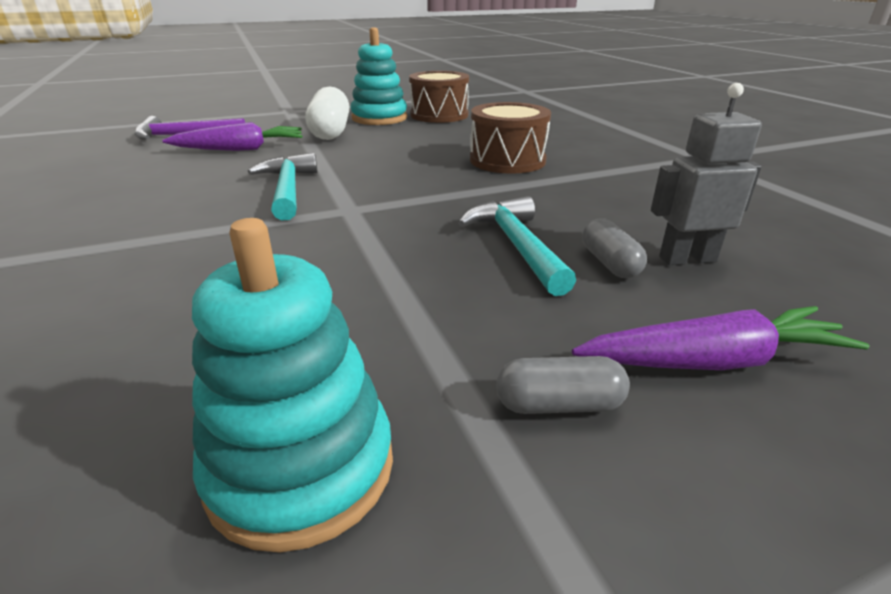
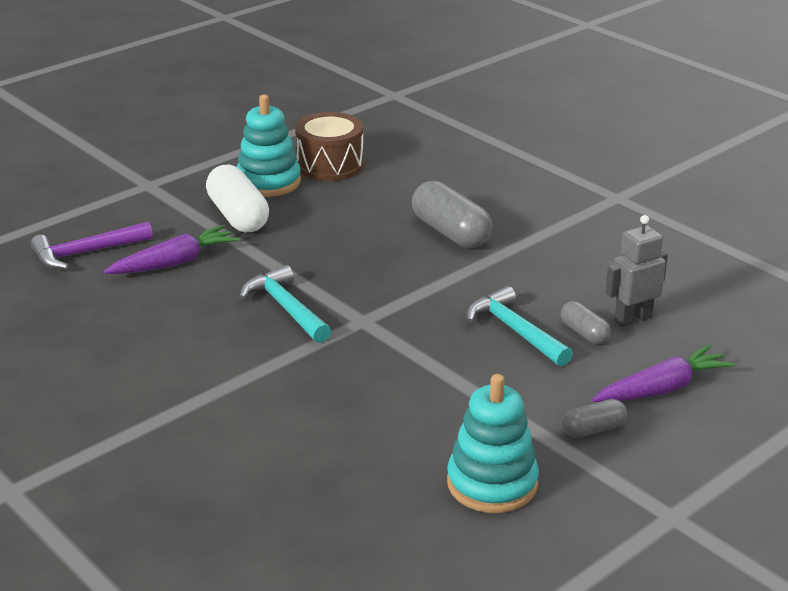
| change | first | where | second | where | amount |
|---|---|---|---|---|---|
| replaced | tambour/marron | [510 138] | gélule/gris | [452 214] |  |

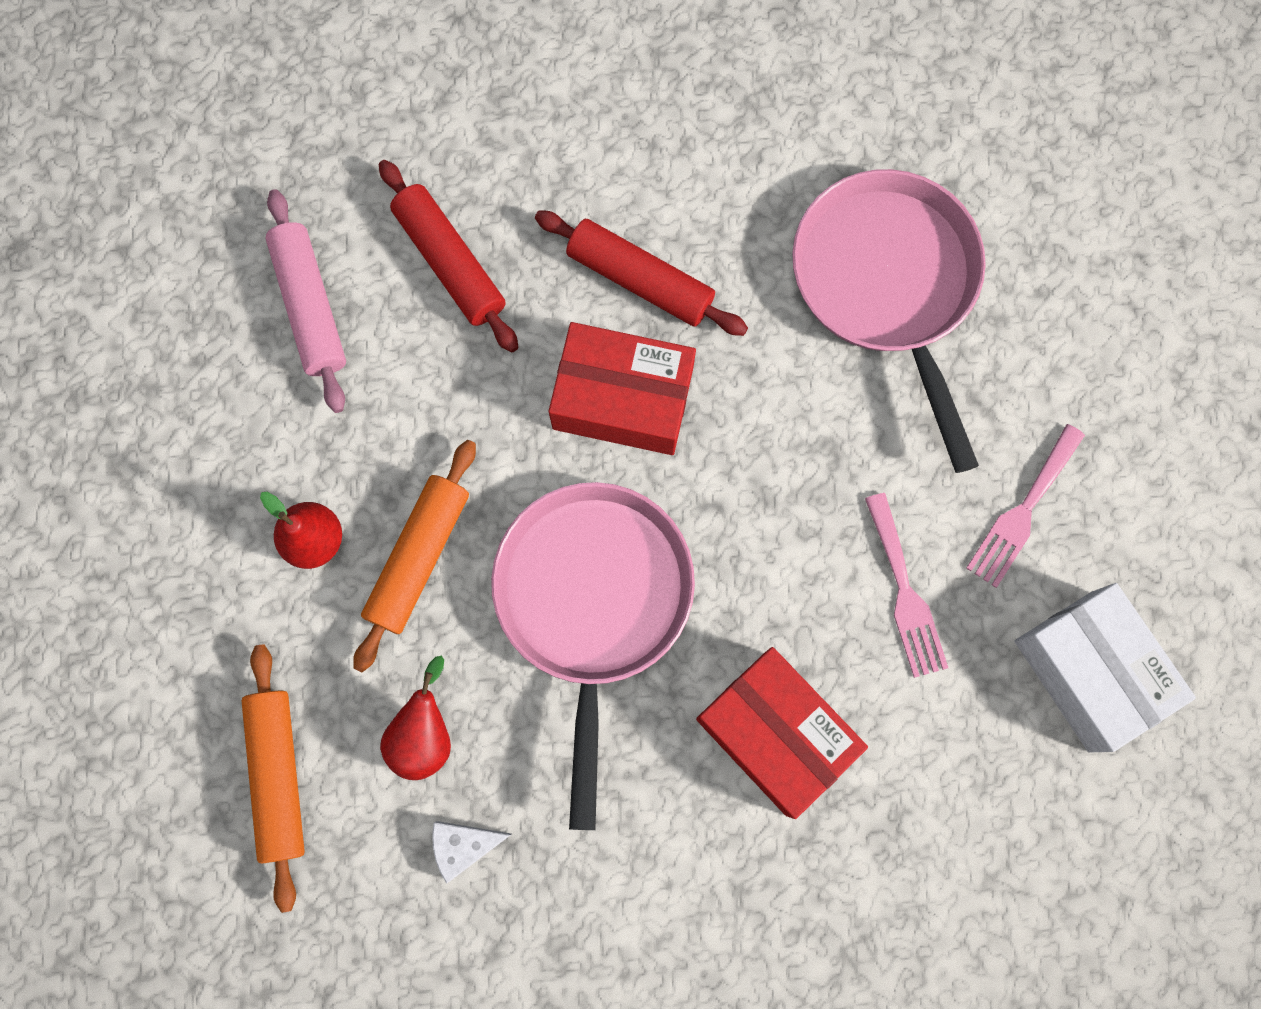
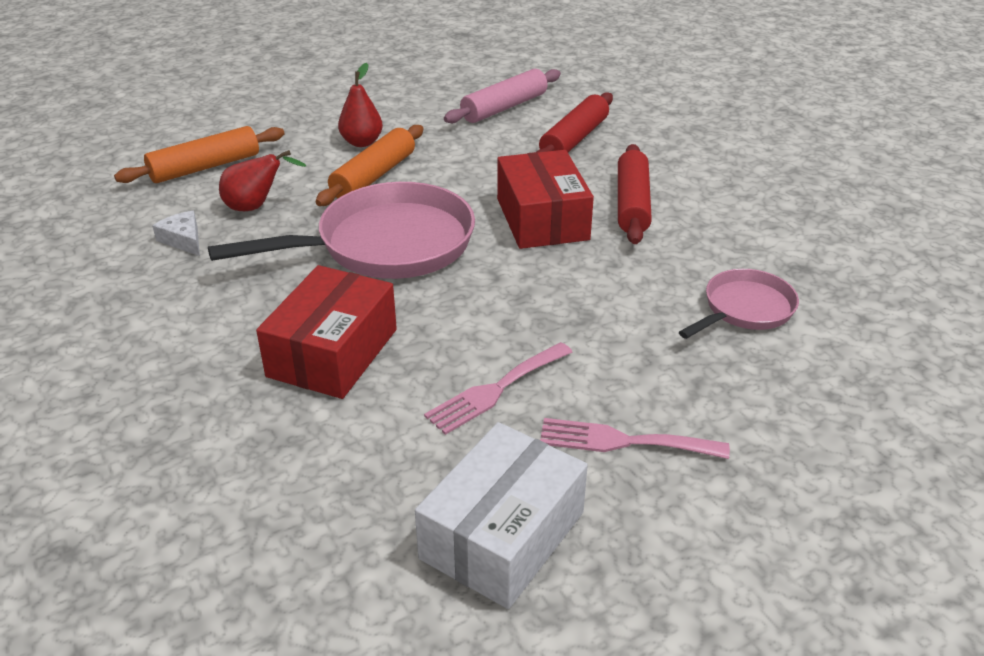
| change | first | where | second | where | amount |
|---|---|---|---|---|---|
| resized | poêle/rose | [889 321] |  | [739 304] | x0.54 |
| turned | rouleau à pâtisserie/orange | [414 556] |  | [369 165] | 60 degrees counterclockwise |

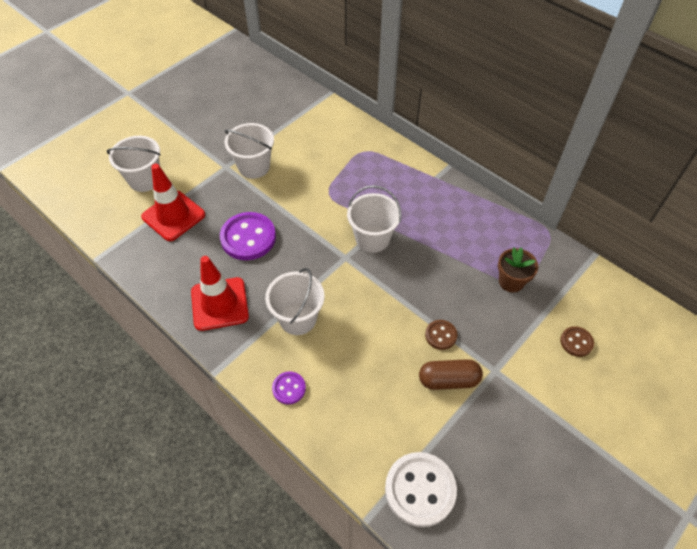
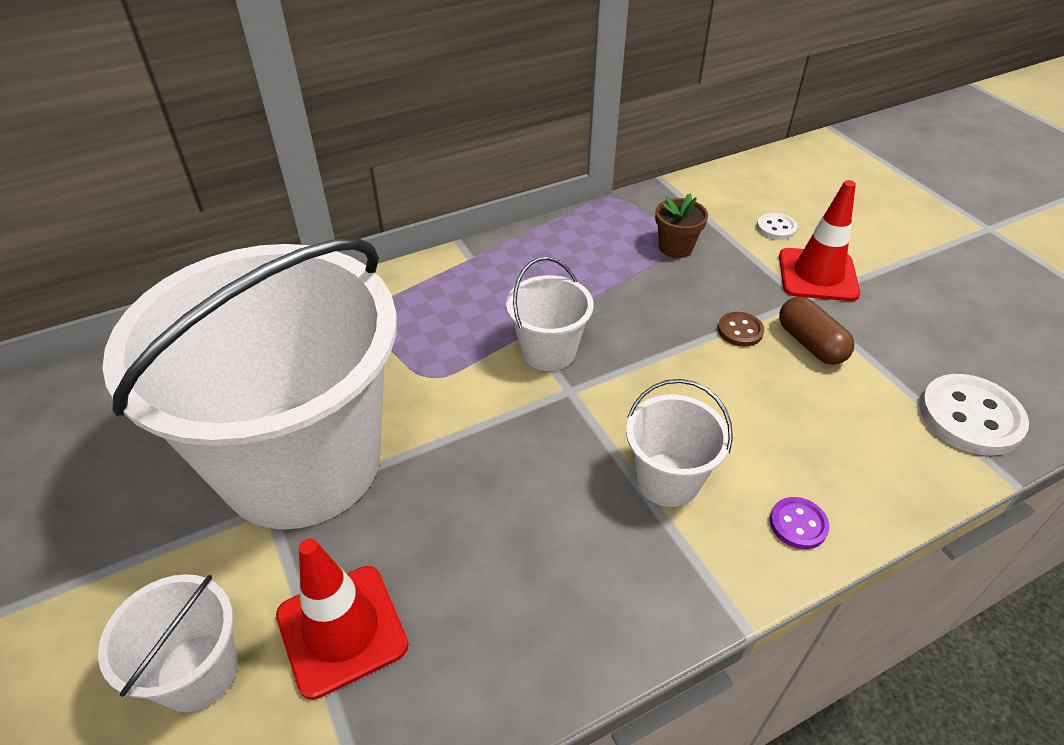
| change | first | where | second | where | amount |
|---|---|---|---|---|---|
| resized | seau/blanc | [249 151] |  | [249 383] | x2.48 |
| removed | bouton/violet | [248 236] |  |  |  |
| moved | cône de chantier/rouge | [220 293] |  | [819 240] |  |
| recoloured | bouton/marron | [577 341] | bouton/blanc | [777 226] |  |
| turned | gélule/marron | [451 374] |  | [817 331] | 45 degrees counterclockwise |

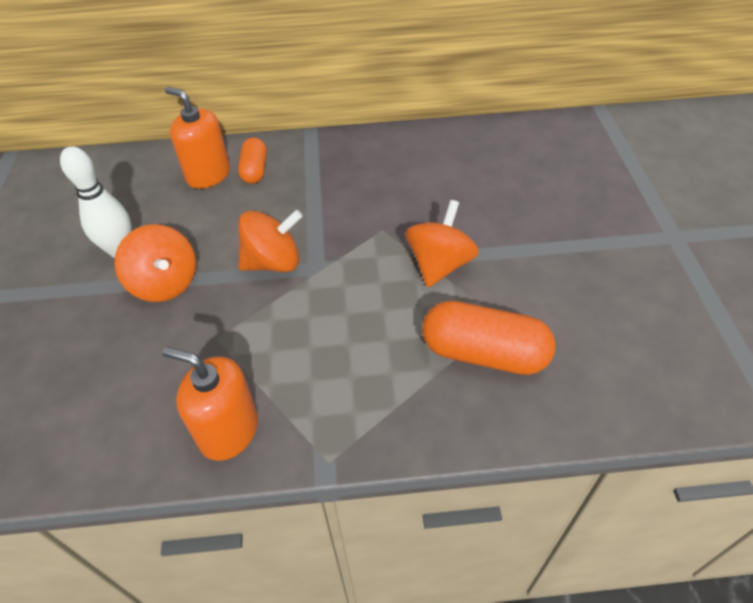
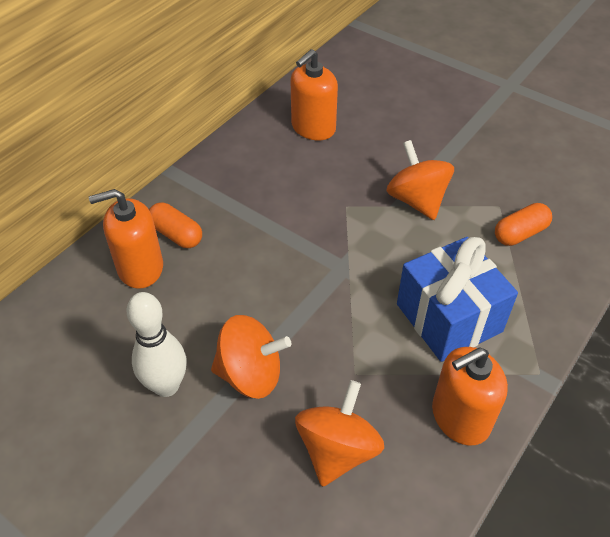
| change | first | where | second | where | amount |
|---|---|---|---|---|---|
| moved | toupie/orange | [270 241] |  | [339 433] |  |
| resized | gélule/orange | [489 338] |  | [523 224] | x0.59 |
| added |  |  | distributeur de savon/orange | [314 94] |  |
| added |  |  | cadeau/bleu | [457 299] |  |

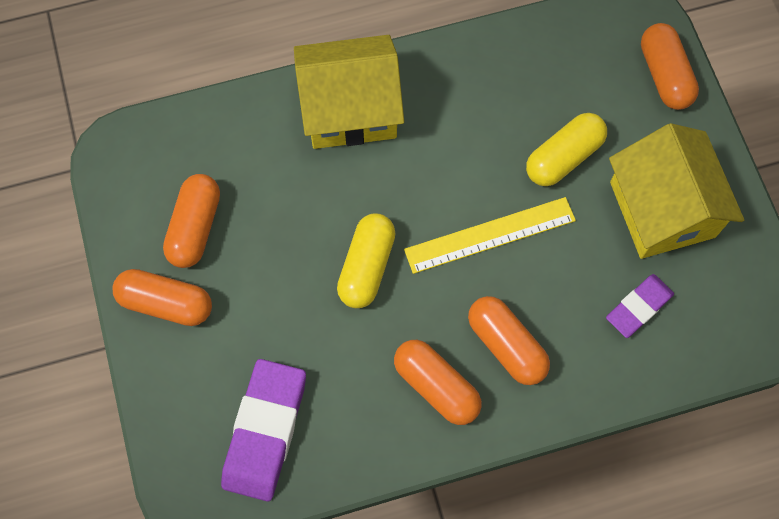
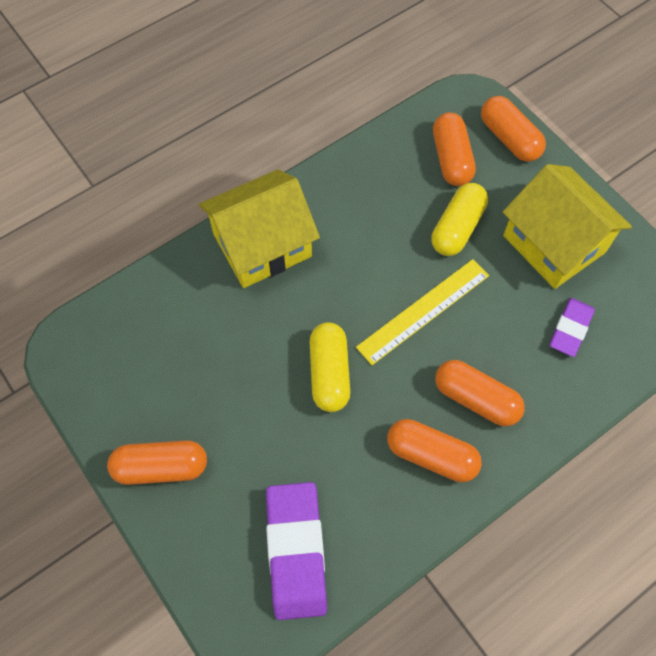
| change | first | where | second | where | amount |
|---|---|---|---|---|---|
| moved | gélule/orange | [191 221] |  | [454 149] |  |

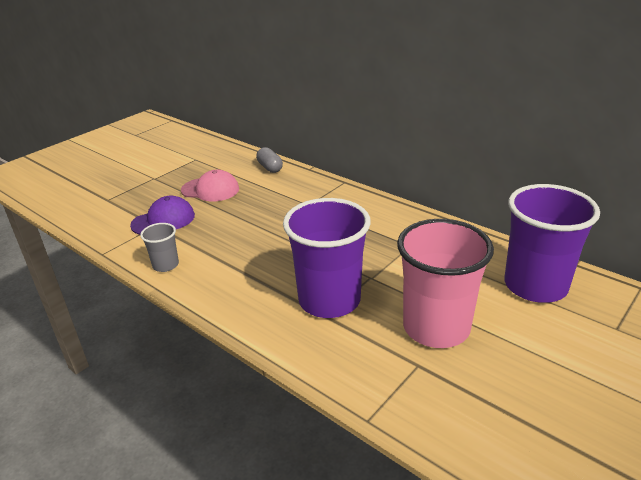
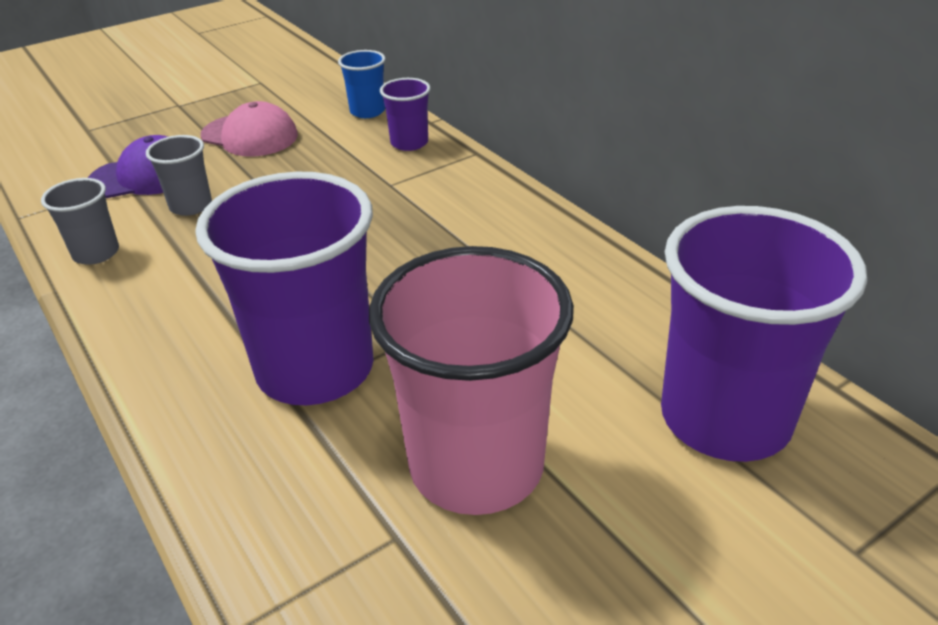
| change | first | where | second | where | amount |
|---|---|---|---|---|---|
| replaced | gélule/gris | [269 160] | gobelet/bleu | [361 84] |  |
| added |  |  | gobelet/violet | [405 114] |  |
| added |  |  | gobelet/gris | [179 175] |  |

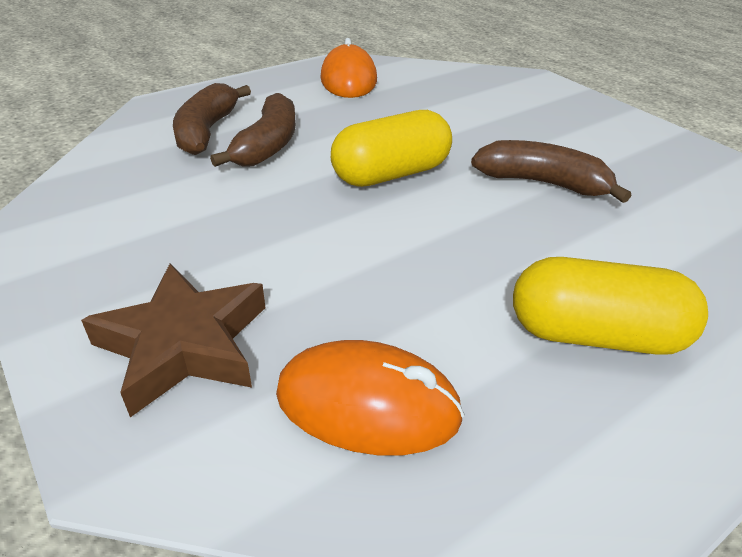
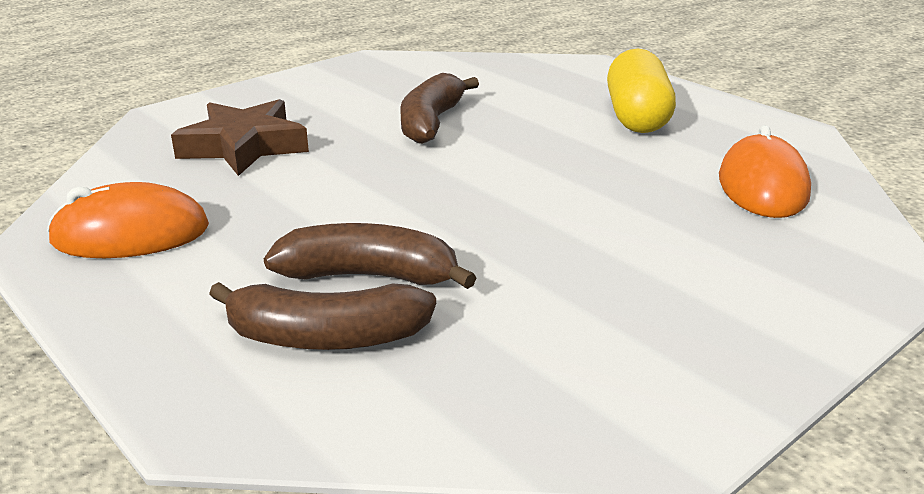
| change | first | where | second | where | amount |
|---|---|---|---|---|---|
| removed | gélule/jaune | [391 148] |  |  |  |
| moved | étoile/marron | [173 340] |  | [240 137] |  |

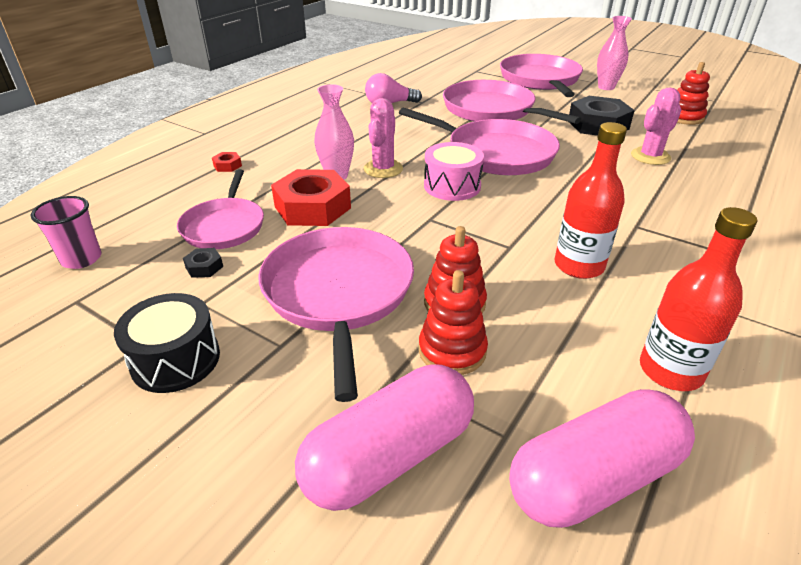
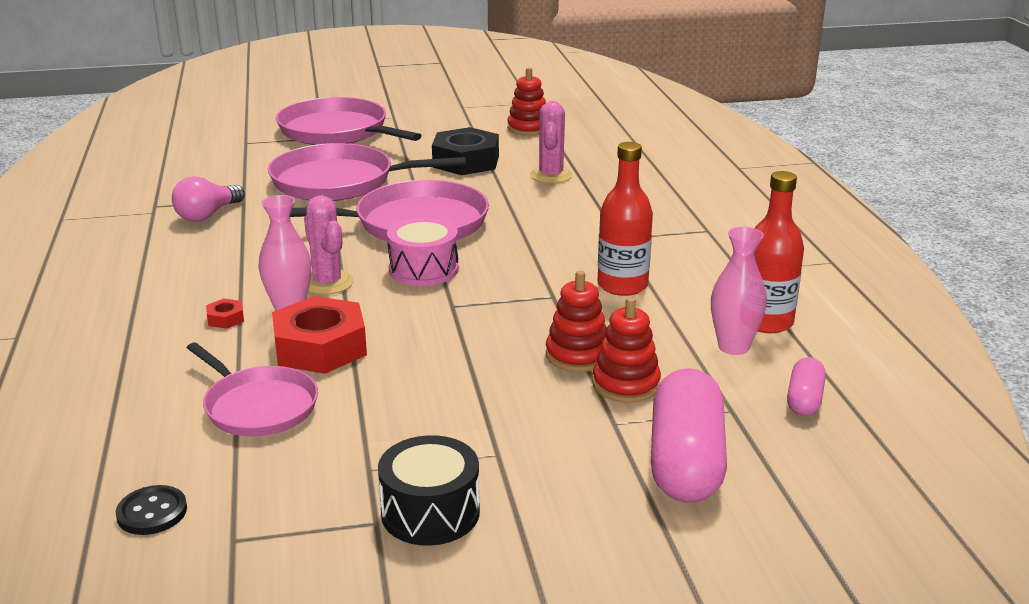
| change | first | where | second | where | amount |
|---|---|---|---|---|---|
| moved | vase/rose | [614 53] |  | [739 291] |  |
| moved | écrou/rouge | [227 162] |  | [225 313] |  |
| replaced | gobelet/rose | [66 232] | bouton/noir | [151 510] |  |
| removed | poêle/rose | [336 314] |  |  |  |
| removed | écrou/noir | [203 263] |  |  |  |
| resized | gélule/rose | [602 458] |  | [806 386] | x0.50 |

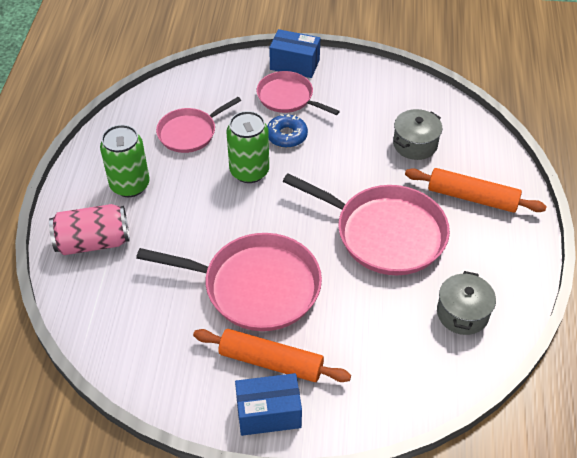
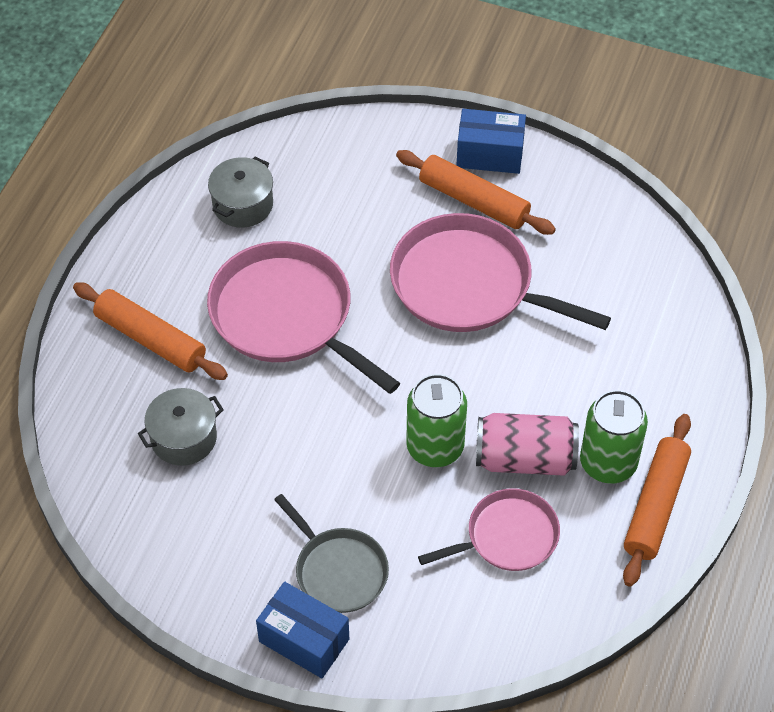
| change | first | where | second | where | amount |
|---|---|---|---|---|---|
| recoloured | poêle/rose | [298 93] | poêle/gris | [331 553] |  |
| removed | beignet/bleu | [287 131] |  |  |  |
| moved | canette/rose | [89 229] |  | [527 444] |  |
| added |  |  | rouleau à pâtisserie/orange | [657 500] |  |

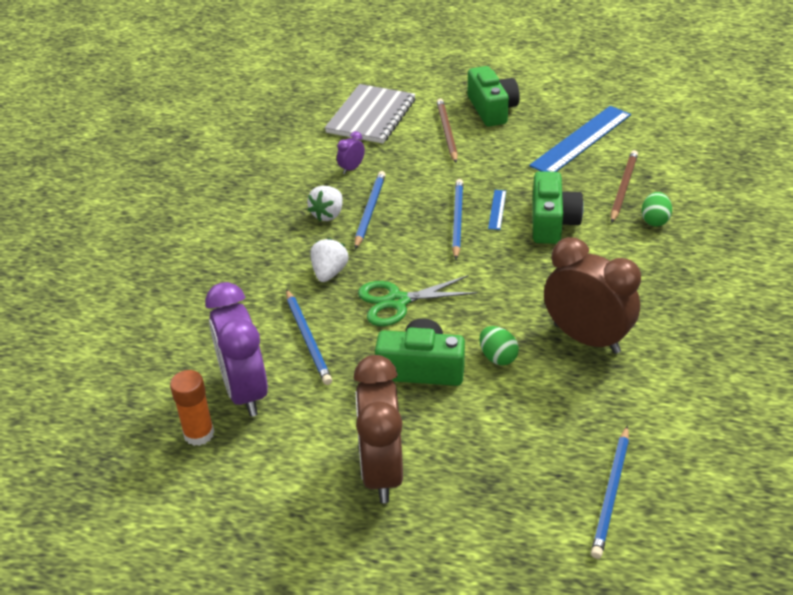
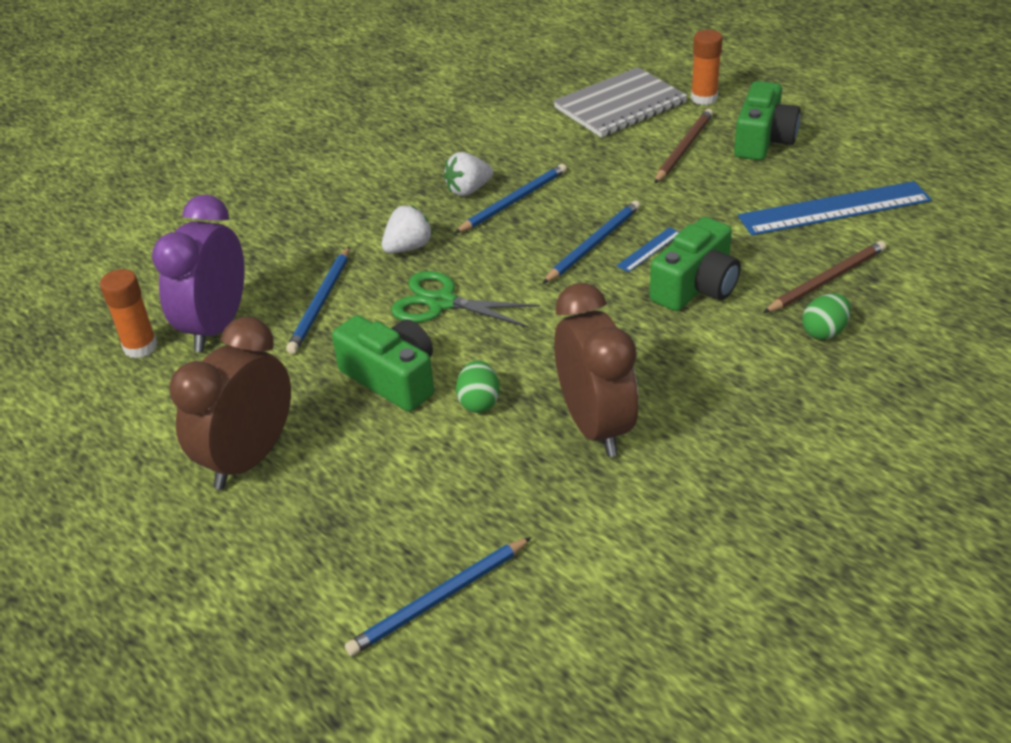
| change | first | where | second | where | amount |
|---|---|---|---|---|---|
| removed | réveil/violet | [351 152] |  |  |  |
| added |  |  | bâton de colle/orange | [707 67] |  |

